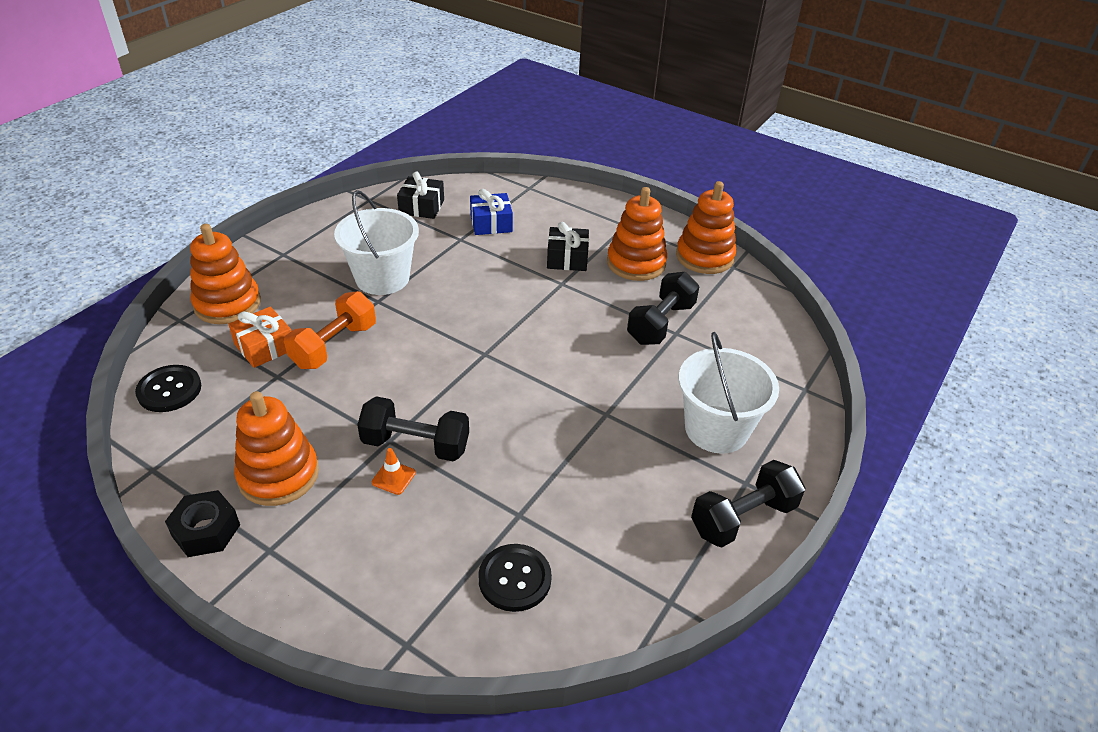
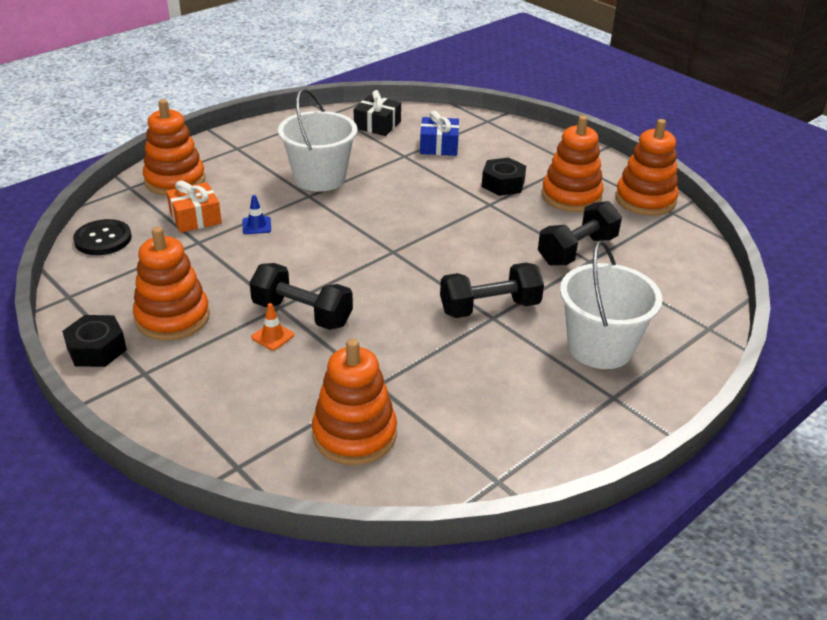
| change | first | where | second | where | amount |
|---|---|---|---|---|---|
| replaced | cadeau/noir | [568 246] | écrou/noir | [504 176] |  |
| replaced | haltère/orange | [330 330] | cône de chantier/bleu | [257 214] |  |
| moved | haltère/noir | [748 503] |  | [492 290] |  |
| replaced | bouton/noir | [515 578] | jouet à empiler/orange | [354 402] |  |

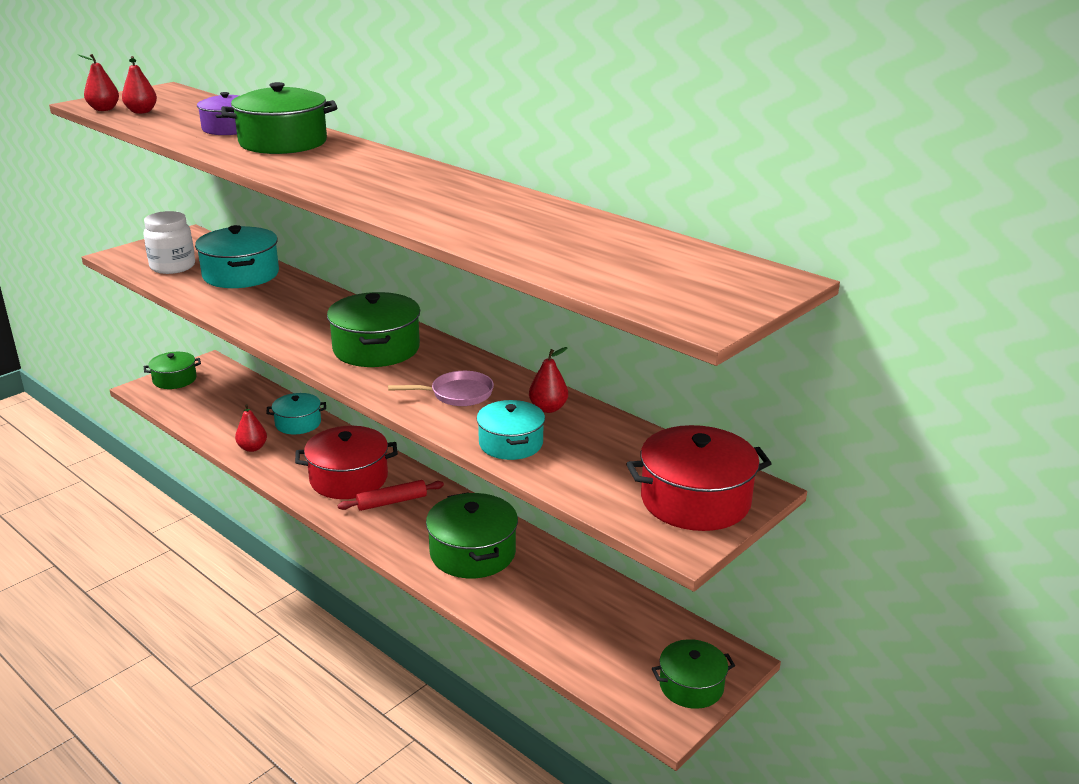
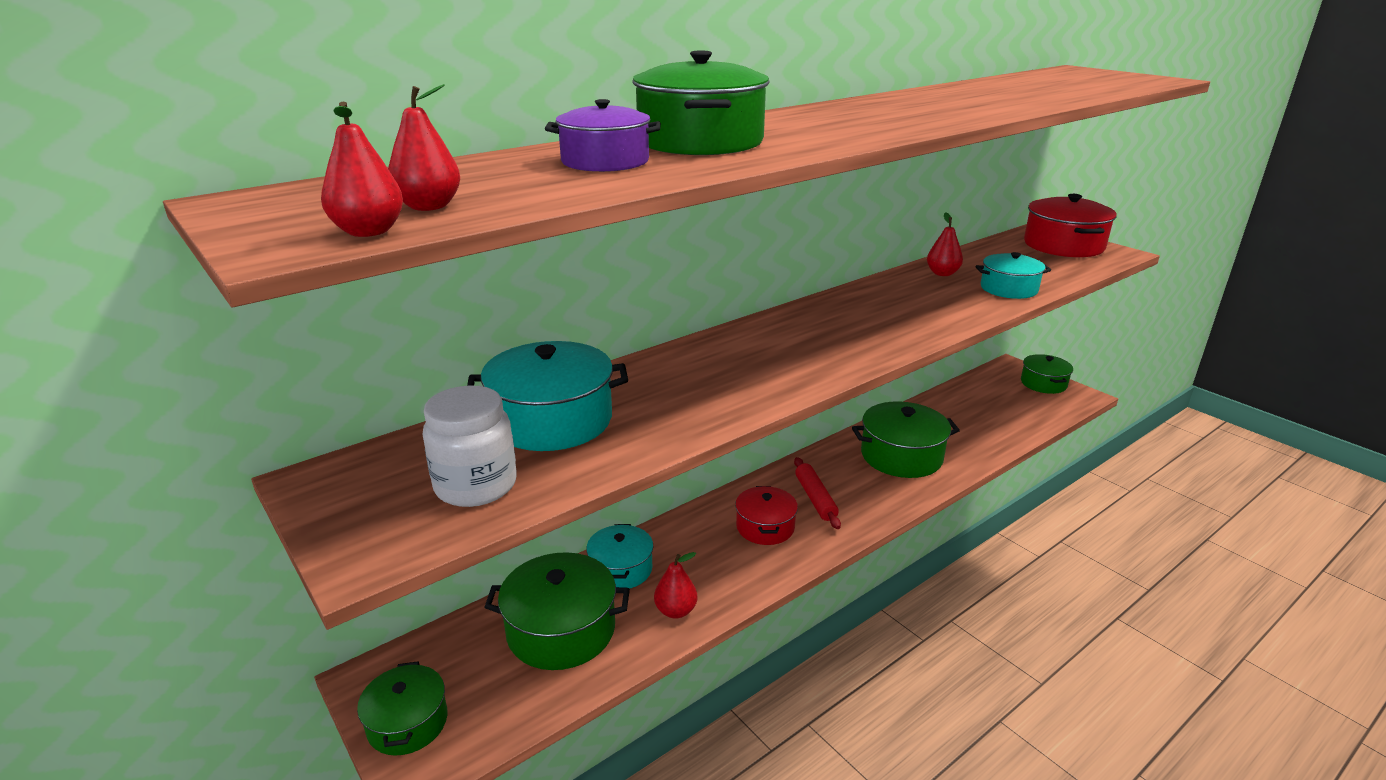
| change | first | where | second | where | amount |
|---|---|---|---|---|---|
| moved | marmite/vert | [373 329] |  | [557 611] |  |
| removed | poêle/rose | [441 388] |  |  |  |
| resized | marmite/rouge | [346 462] |  | [766 515] | x0.64 |

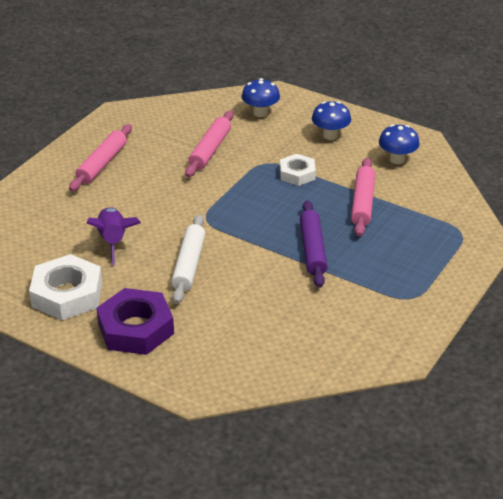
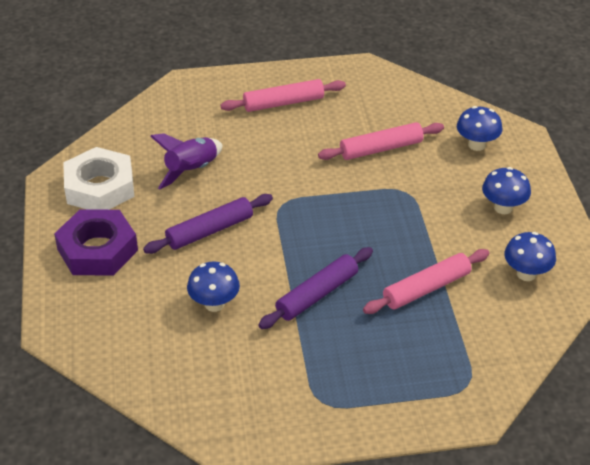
| change | first | where | second | where | amount |
|---|---|---|---|---|---|
| removed | écrou/blanc | [298 170] |  |  |  |
| recoloured | rouleau à pâtisserie/blanc | [188 259] | rouleau à pâtisserie/violet | [208 224] |  |
| added |  |  | champignon/bleu | [213 286] |  |

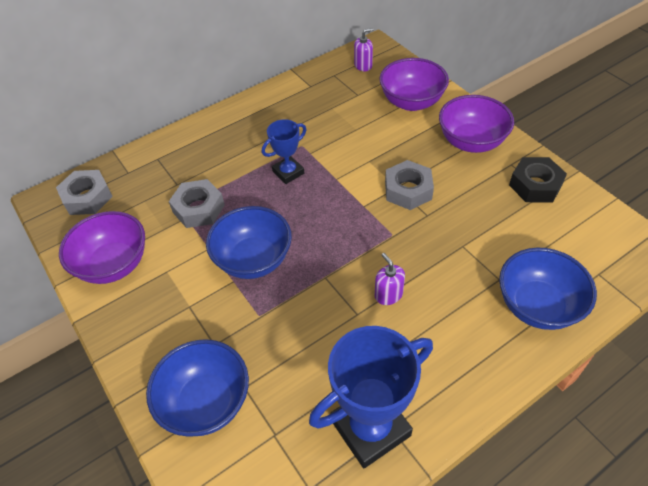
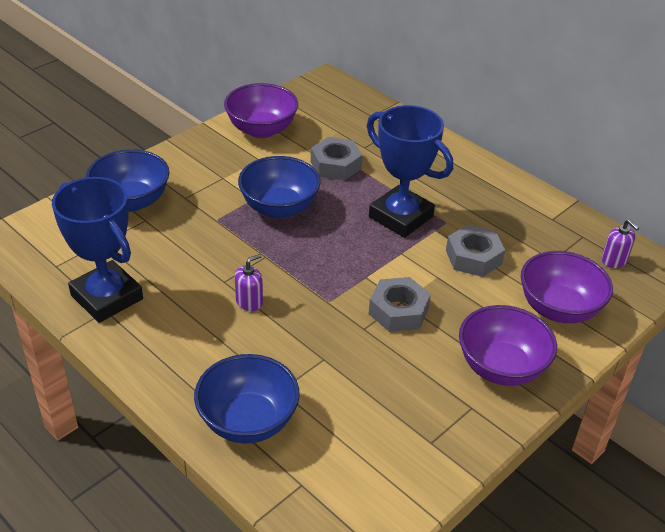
| change | first | where | second | where | amount |
|---|---|---|---|---|---|
| resized | trophée/bleu | [284 151] |  | [410 171] | x1.81 |
| removed | écrou/noir | [538 180] |  |  |  |
| moved | écrou/gris | [84 192] |  | [475 251] |  |

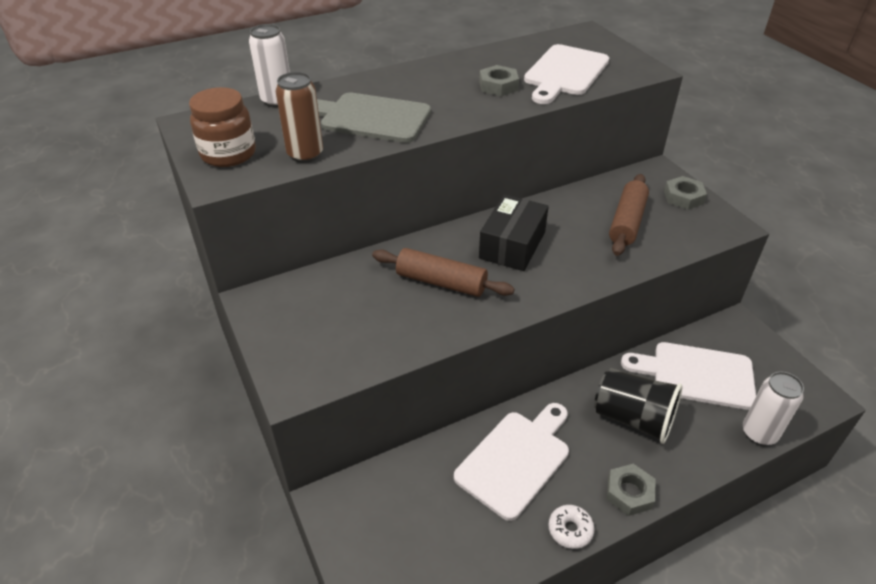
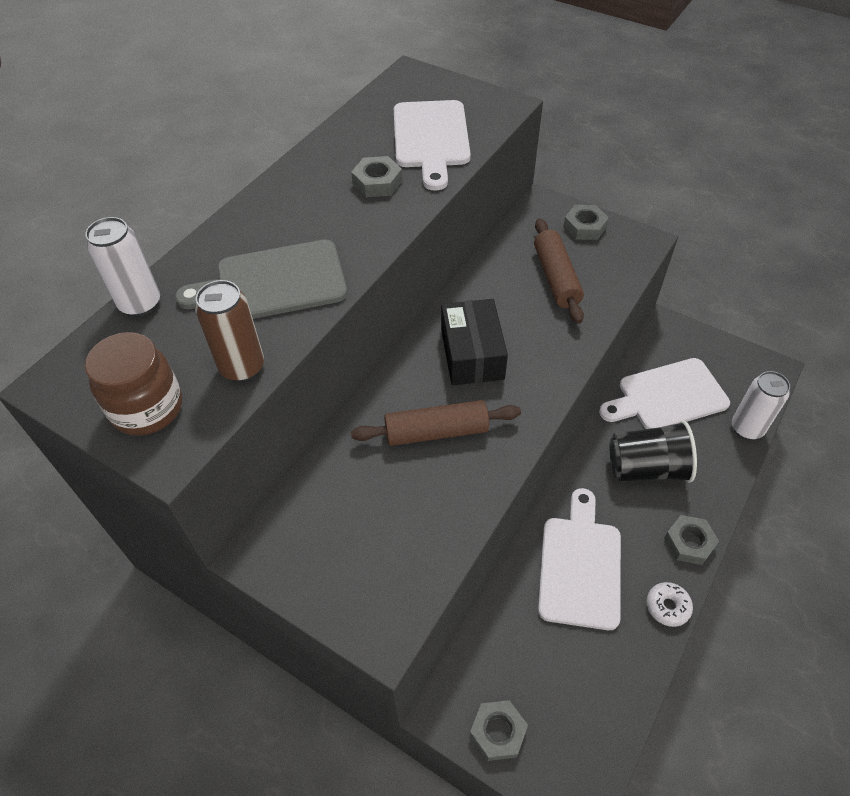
| change | first | where | second | where | amount |
|---|---|---|---|---|---|
| added |  |  | écrou/gris | [499 730] |  |

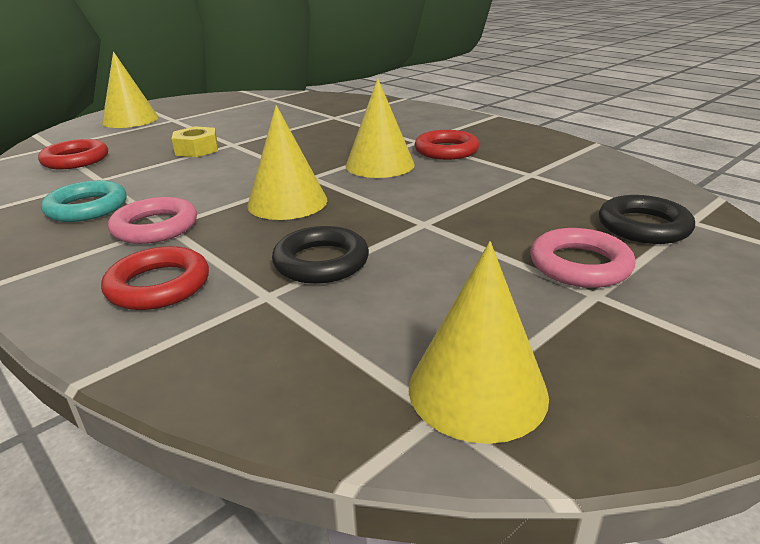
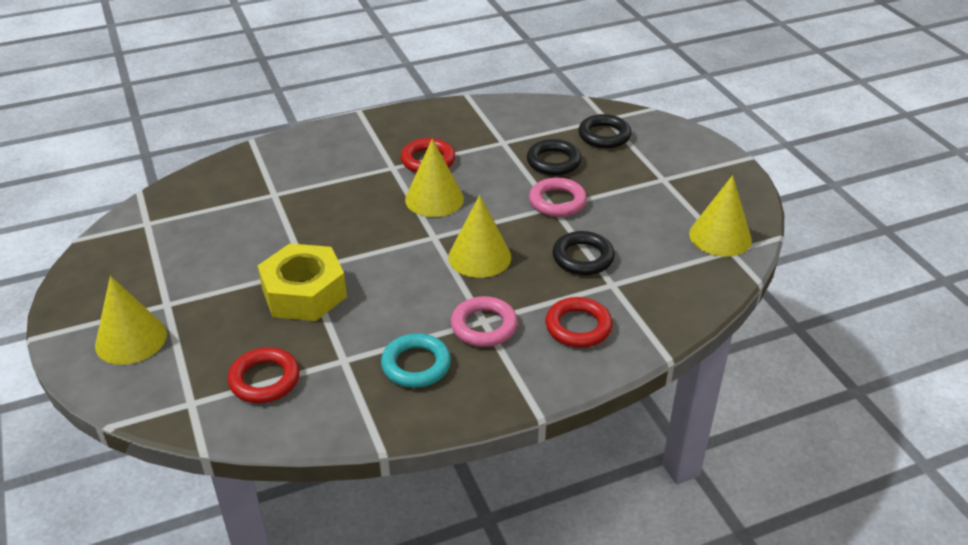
| change | first | where | second | where | amount |
|---|---|---|---|---|---|
| resized | écrou/jaune | [195 141] |  | [302 282] | x1.77 |
| moved | anneau/rose | [582 258] |  | [558 197] |  |
| added |  |  | anneau/noir | [554 157] |  |

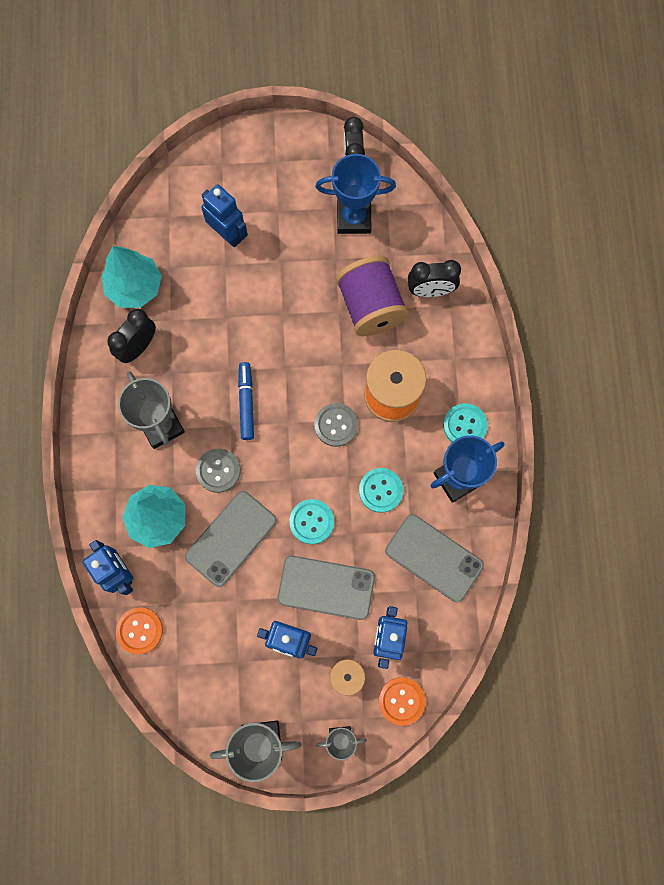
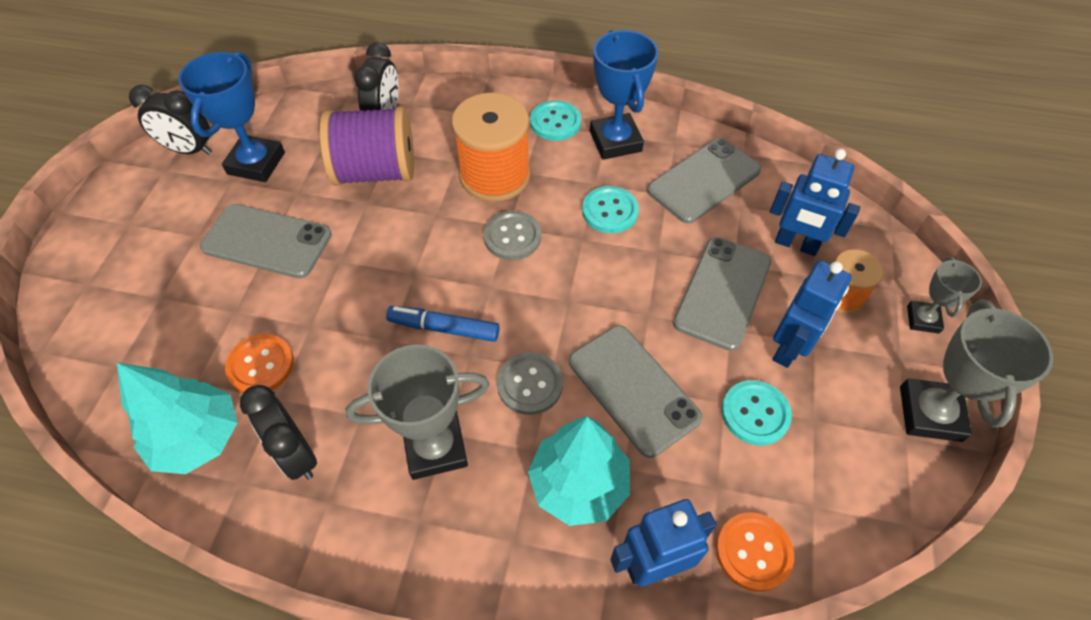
| change | first | where | second | where | amount |
|---|---|---|---|---|---|
| removed | robot/bleu | [224 216] |  |  |  |
| moved | bouton/turquoise | [311 521] |  | [757 412] |  |
| moved | bouton/orange | [402 701] |  | [259 363] |  |
| added |  |  | téléphone/gris | [266 241] |  |

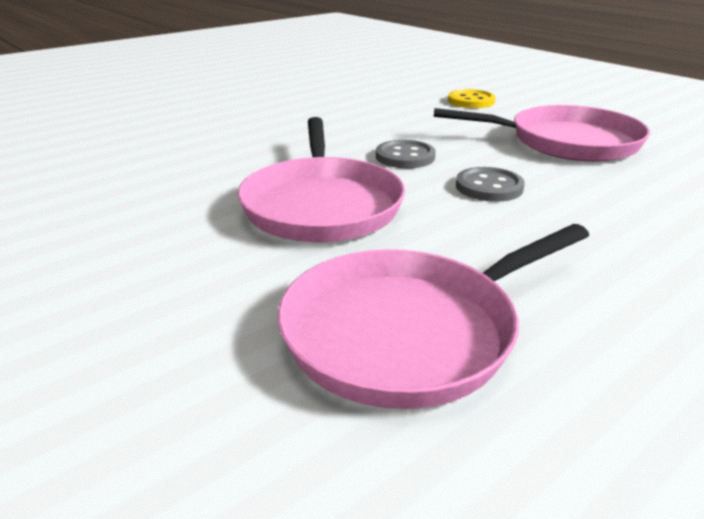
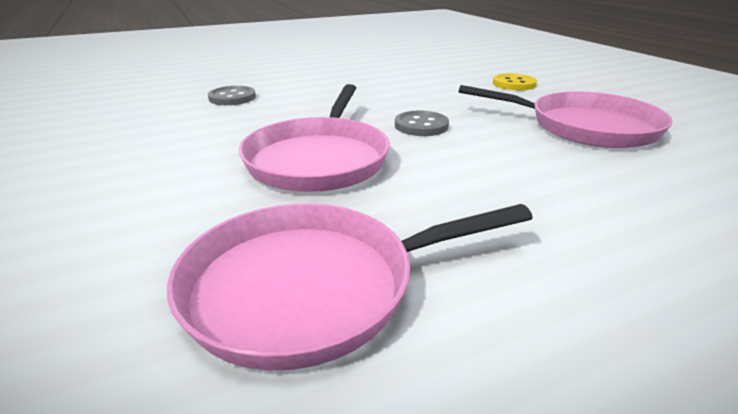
| change | first | where | second | where | amount |
|---|---|---|---|---|---|
| moved | bouton/gris | [490 184] |  | [232 95] |  |

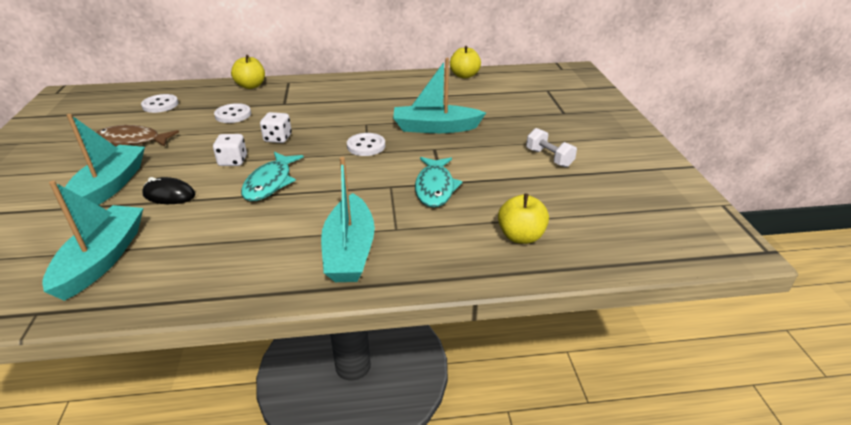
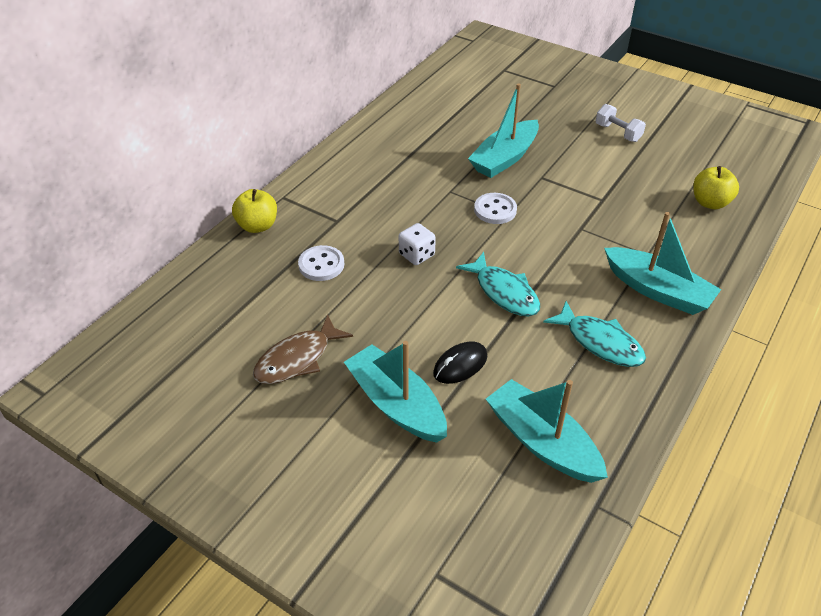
| change | first | where | second | where | amount |
|---|---|---|---|---|---|
| removed | pomme/jaune | [465 62] |  |  |  |
| removed | bouton/blanc | [159 103] |  |  |  |
| turned | haltère/blanc | [551 147] |  | [621 123] | 45 degrees clockwise |
| removed | dé/blanc | [230 150] |  |  |  |
| moved | poisson/turquoise | [439 182] |  | [594 334] |  |

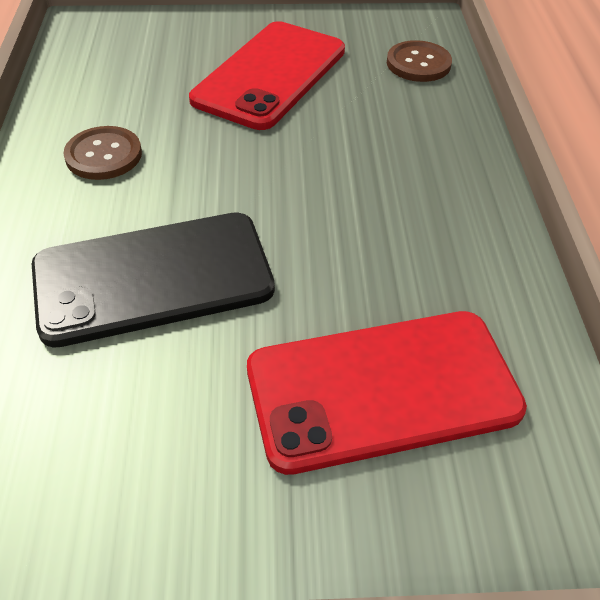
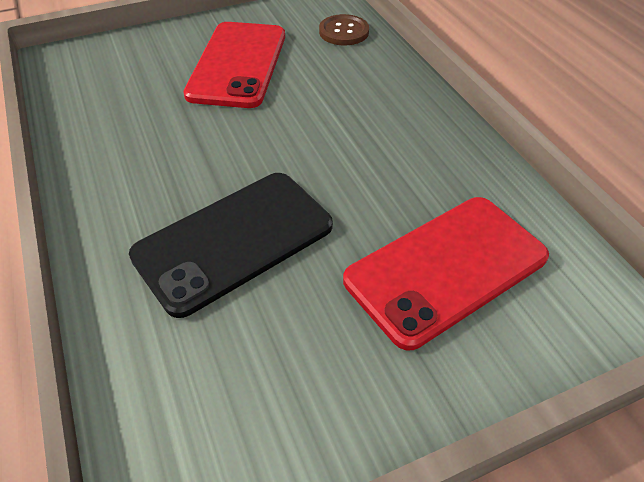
| change | first | where | second | where | amount |
|---|---|---|---|---|---|
| removed | bouton/marron | [102 153] |  |  |  |

